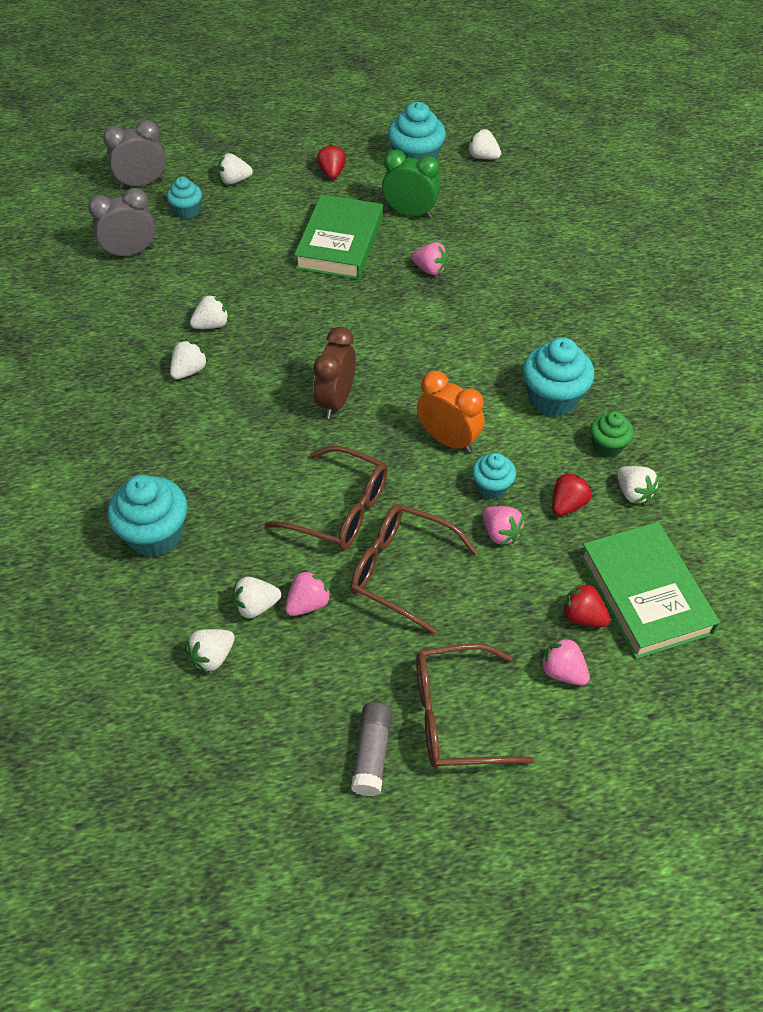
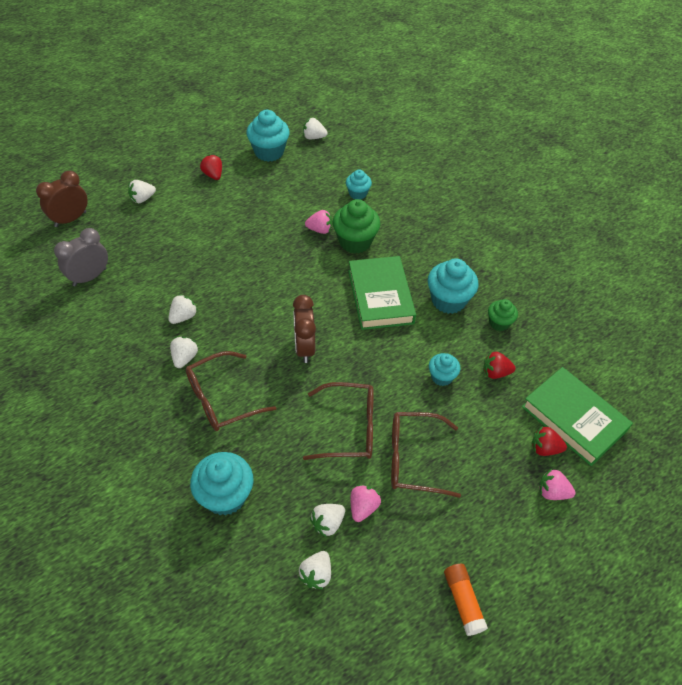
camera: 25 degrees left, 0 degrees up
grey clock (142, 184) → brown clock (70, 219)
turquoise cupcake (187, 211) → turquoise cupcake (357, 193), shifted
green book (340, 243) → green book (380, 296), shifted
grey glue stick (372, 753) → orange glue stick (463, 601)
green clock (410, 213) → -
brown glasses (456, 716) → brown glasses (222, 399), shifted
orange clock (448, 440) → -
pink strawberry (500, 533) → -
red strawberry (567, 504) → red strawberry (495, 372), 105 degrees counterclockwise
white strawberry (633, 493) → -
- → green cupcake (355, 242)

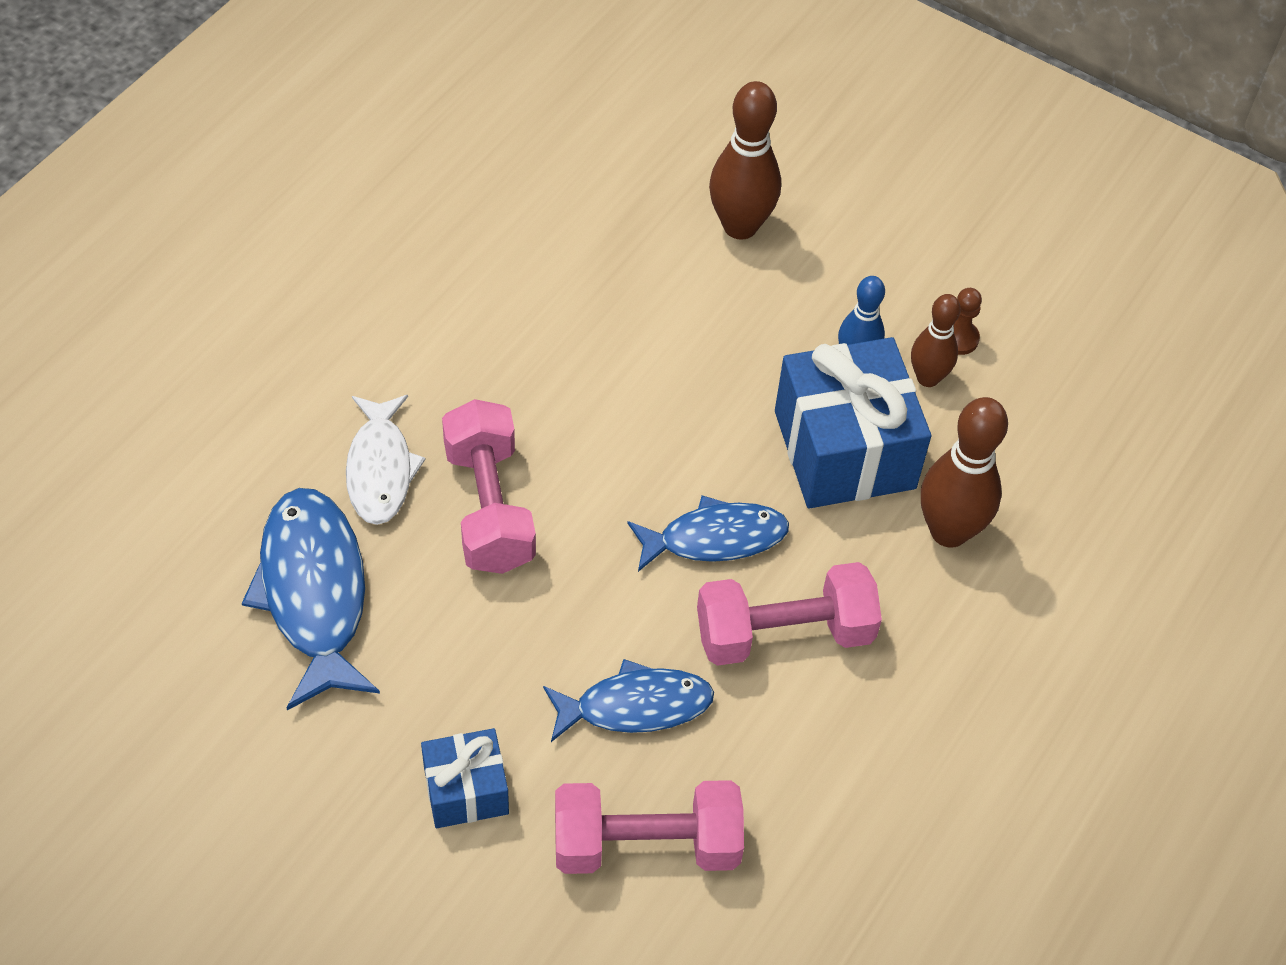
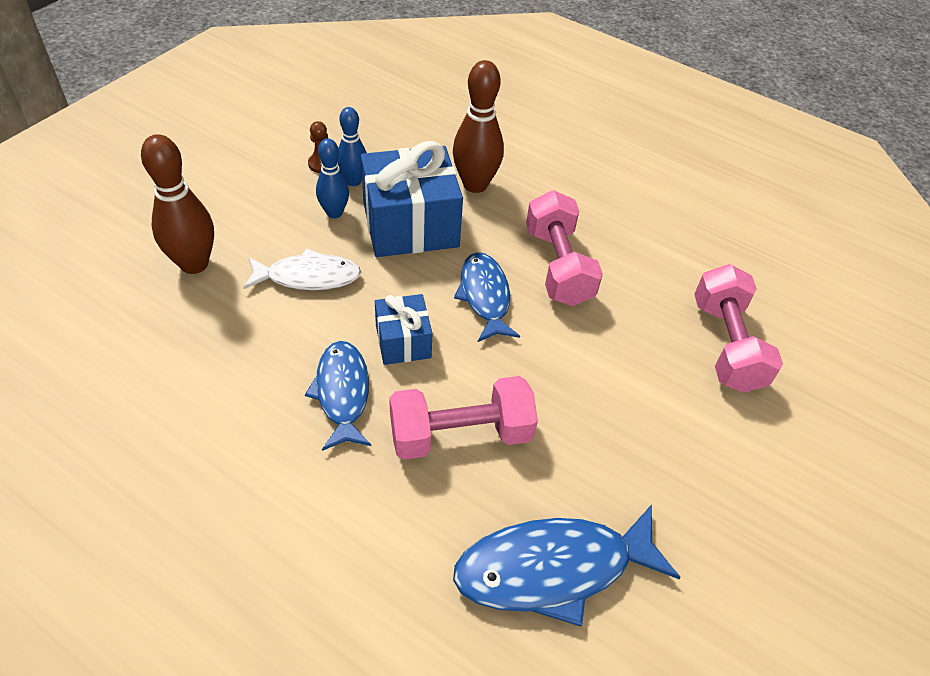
camera: 90 degrees left, 5 degrees down
white fish (380, 469) → white fish (308, 277), shifted
blue gift (466, 790) → blue gift (403, 341), shifted
blue fish (635, 706) → blue fish (342, 393), shifted
brown bowling pin (928, 378) → blue bowling pin (353, 181)

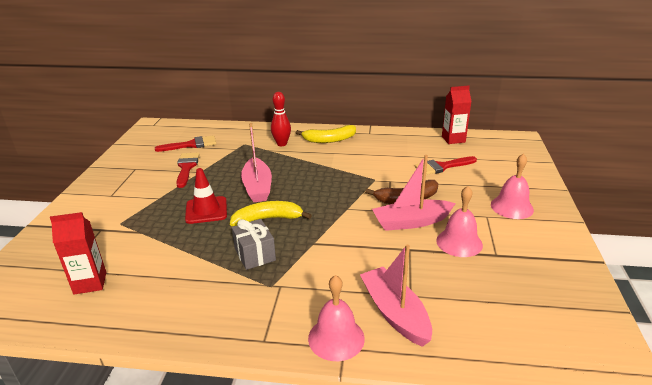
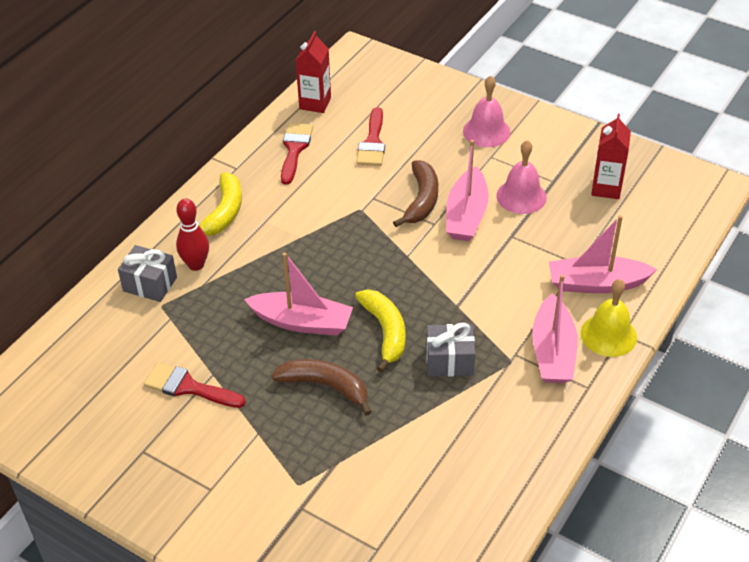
camera: 65 degrees left, 15 degrees up
red carton (90, 283) → red carton (606, 188), shifted
red brush (191, 145) → red brush (294, 149), shifted
red traffic cone (206, 210) → brown banana (325, 386)
yellow banana (268, 219) → yellow banana (385, 331), 150 degrees clockwise
pink bell (336, 338) → yellow bell (608, 335)
- → grey gift (150, 284)
- → pink boat (553, 351)

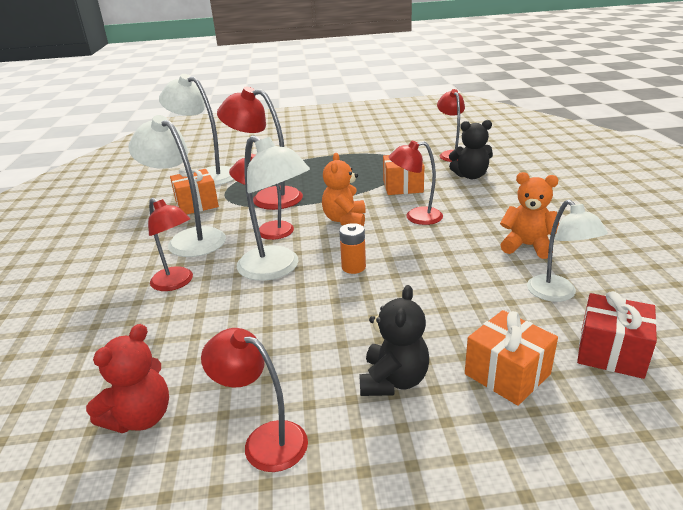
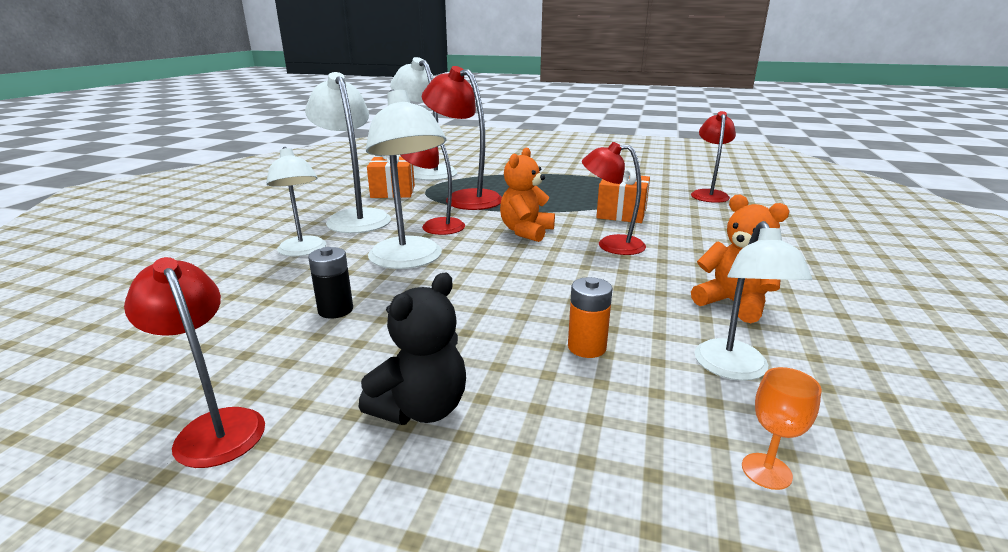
camera: 20 degrees right, 5 degrees down
red teddy bear (140, 417) → -
red lamp (177, 283) → white lamp (303, 251)
orange battery (353, 267) → orange battery (587, 347), shifted
black teddy bear (470, 176) → -
orange gift (507, 374) → -
red gift (611, 352) → orange goblet (766, 471)
- → black battery (335, 310)

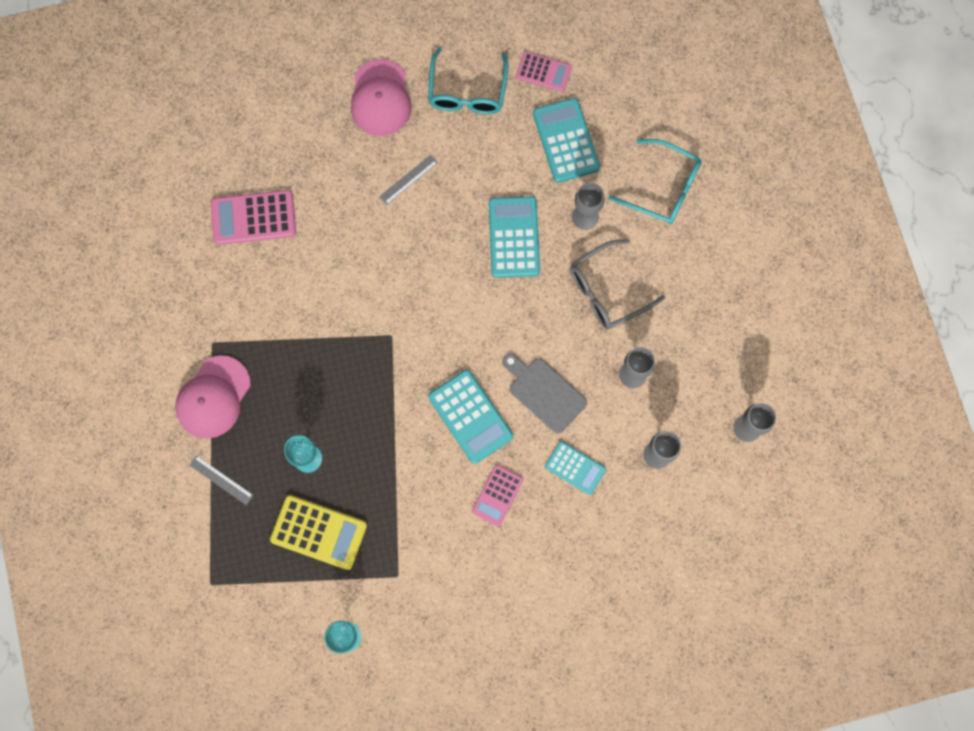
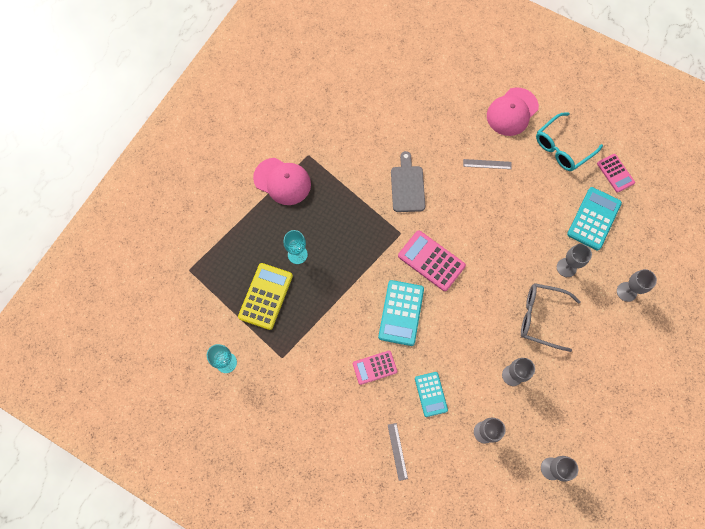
camera: 45 degrees right, 5 degrees down
pink cap (213, 397) → pink cap (282, 181), 135 degrees counterclockwise
grey ruler (221, 480) → grey ruler (397, 451), shifted
pink calculator (253, 218) → pink calculator (431, 261), shifted
yellow calculator (319, 532) → yellow calculator (265, 296), 135 degrees counterclockwise
turquoise calculator (514, 237) → -
grey cutting board (544, 392) → grey cutting board (407, 186), shifted
turquoise glasses (662, 188) → grey goblet (626, 291)

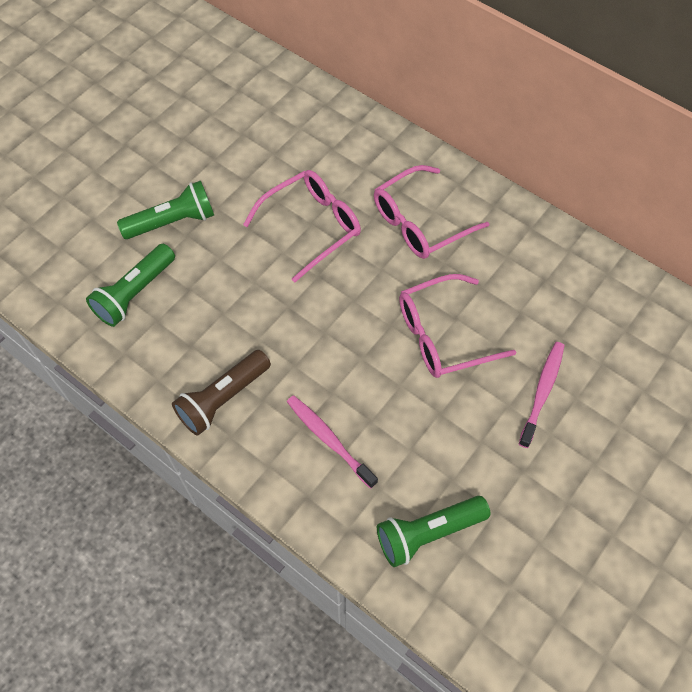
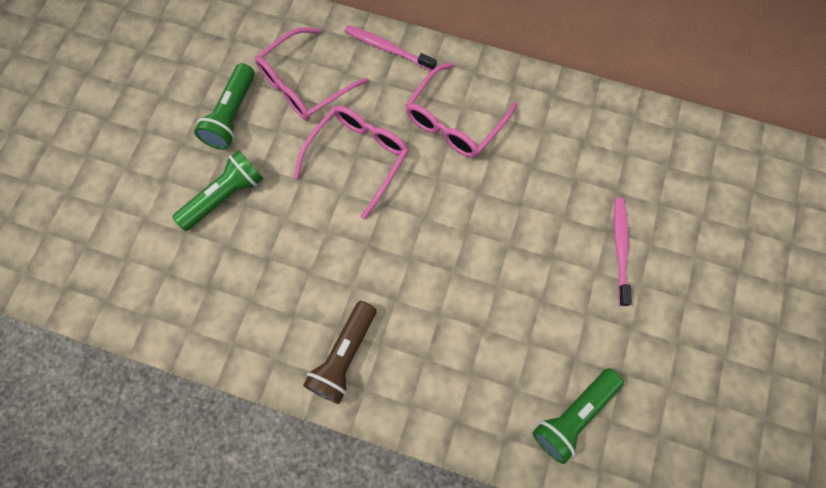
camera: 20 degrees left, 10 degrees up
green flashlight (135, 293) → green flashlight (232, 115), shifted
pink toothbrush (329, 439) → pink toothbrush (387, 48), shifted
pink glasses (443, 335) → pink glasses (304, 84), shifted

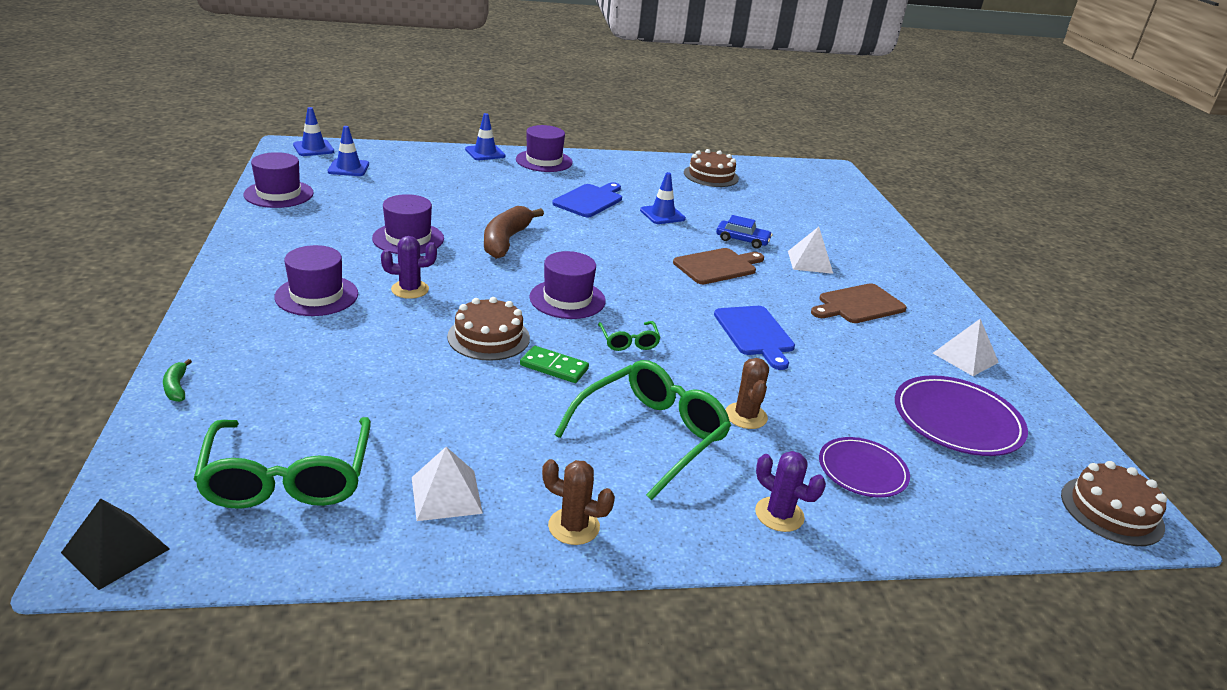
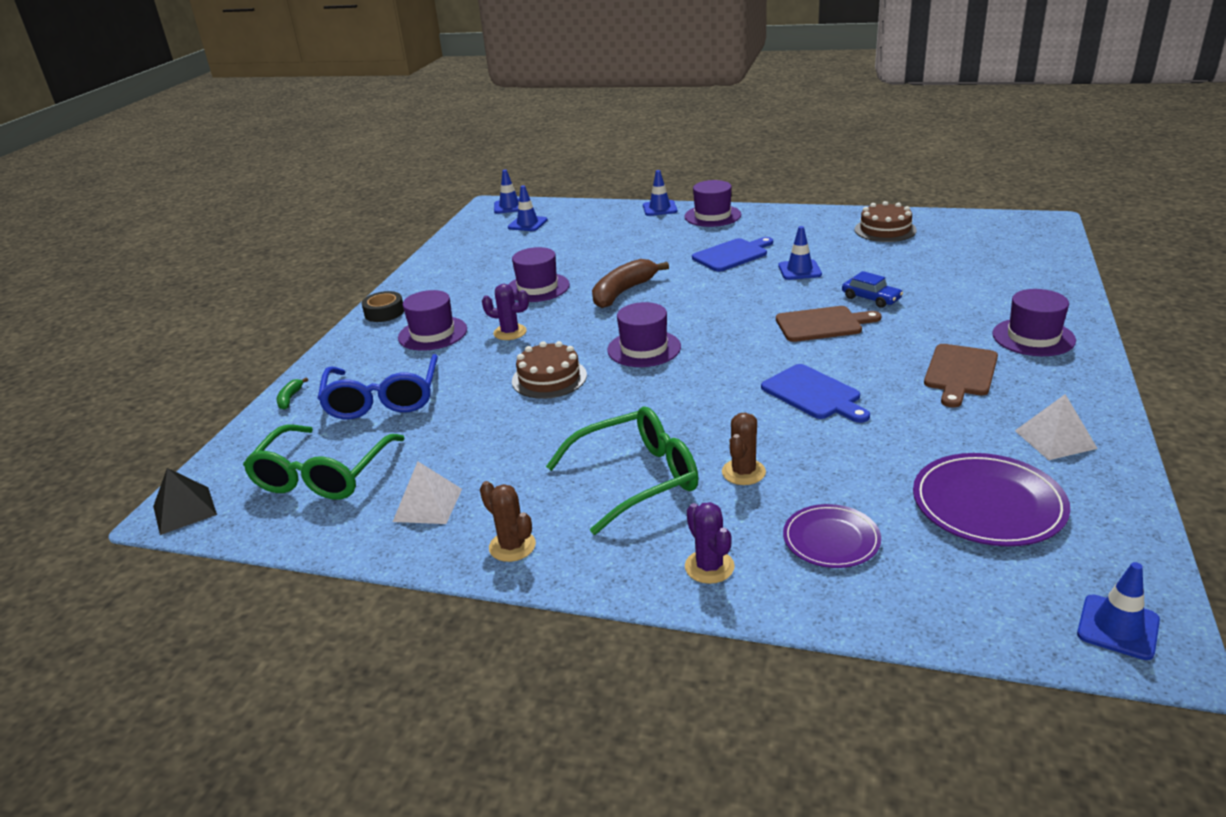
camera: 30 degrees right, 0 degrees up
purple hat (279, 194) → purple hat (1033, 337), shifted
green domino (554, 367) → -
green glasses (629, 342) → -
blue cutting board (755, 333) → blue cutting board (814, 394), 45 degrees counterclockwise
white pyramid (810, 262) → -
brown cutting board (858, 305) → brown cutting board (960, 373), 60 degrees counterclockwise
brown cake (1111, 511) → blue traffic cone (1118, 627)
- → blue glasses (383, 399)
- → black tape (384, 312)

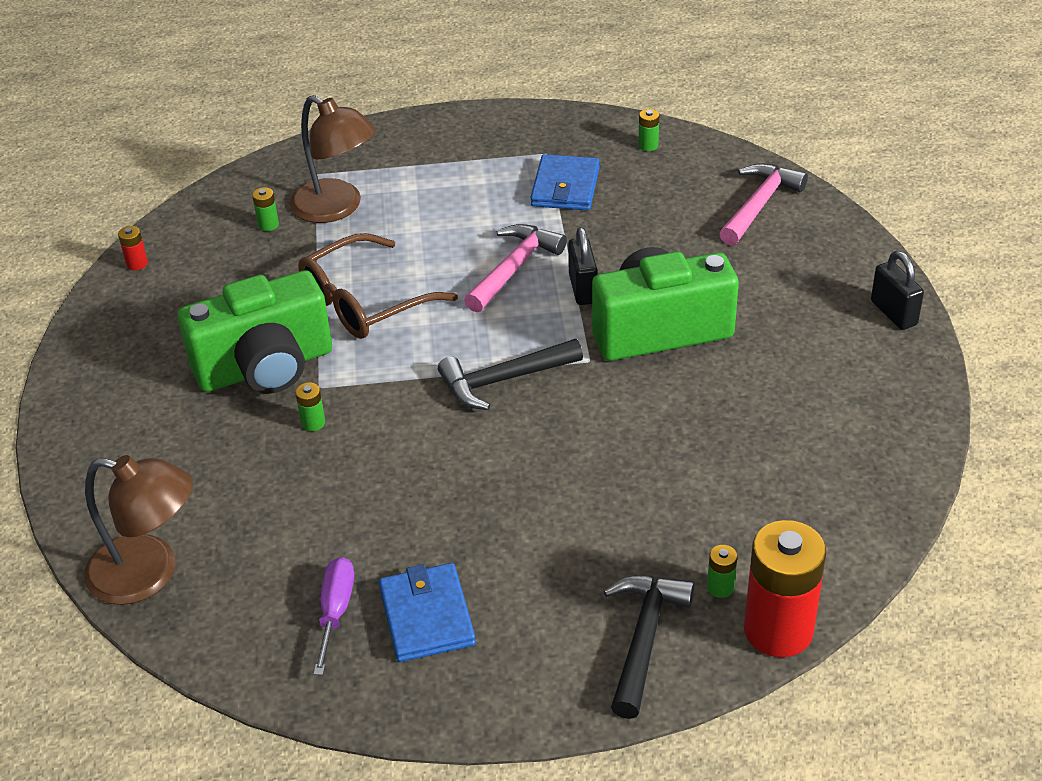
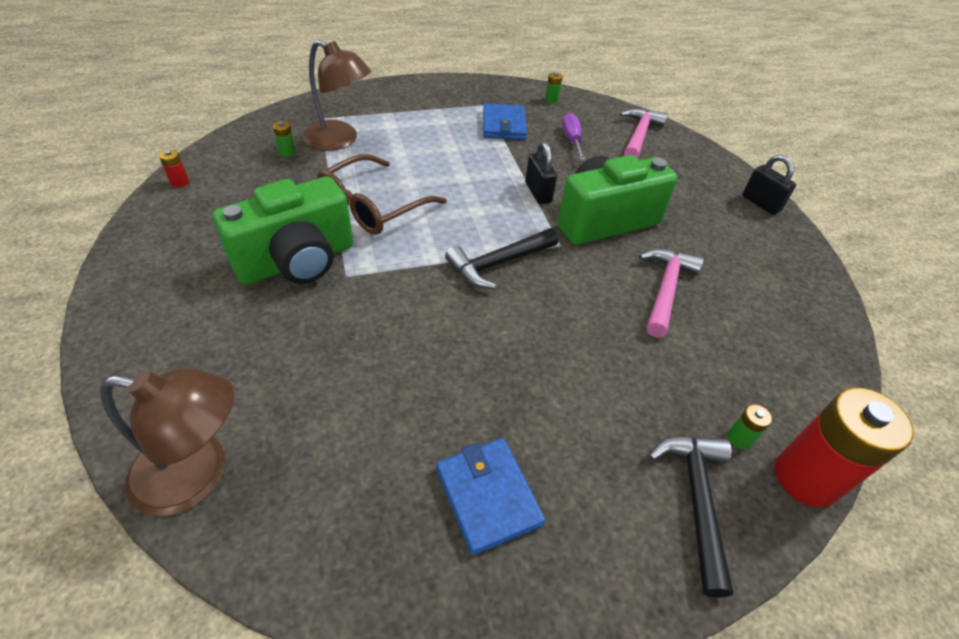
camera: 15 degrees left, 5 degrees up
green battery (313, 423) → -
purple screwdriver (336, 611) → purple screwdriver (572, 140), shifted
pink hammer (514, 268) → pink hammer (665, 289), shifted

